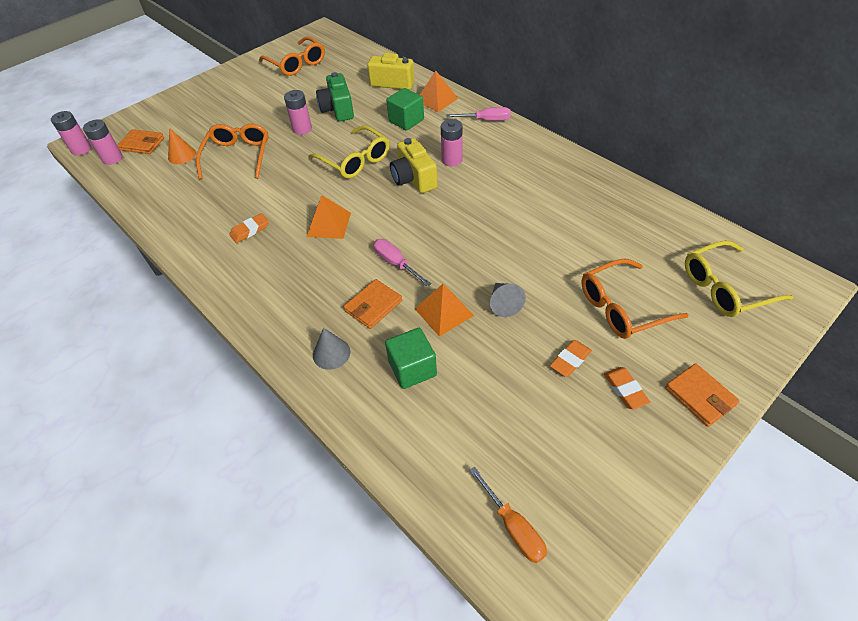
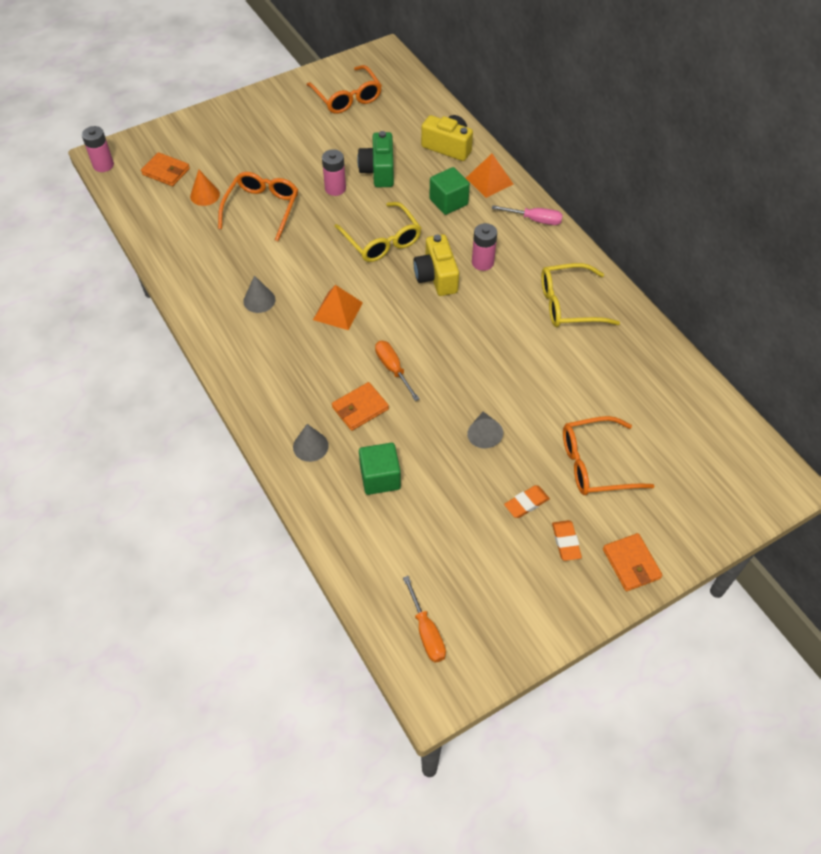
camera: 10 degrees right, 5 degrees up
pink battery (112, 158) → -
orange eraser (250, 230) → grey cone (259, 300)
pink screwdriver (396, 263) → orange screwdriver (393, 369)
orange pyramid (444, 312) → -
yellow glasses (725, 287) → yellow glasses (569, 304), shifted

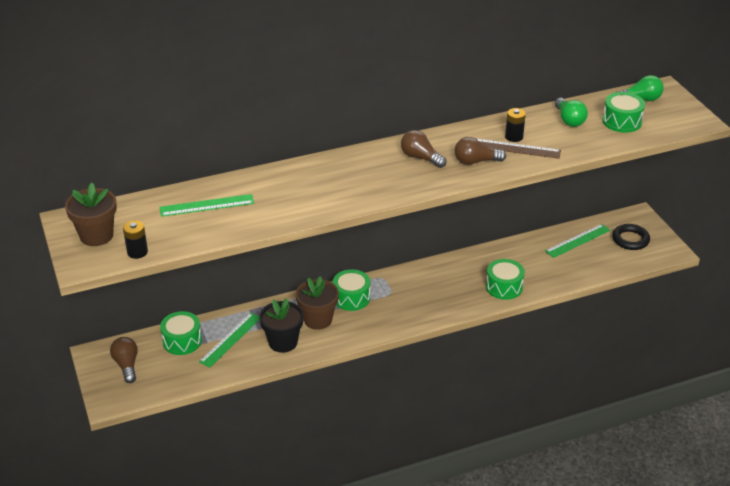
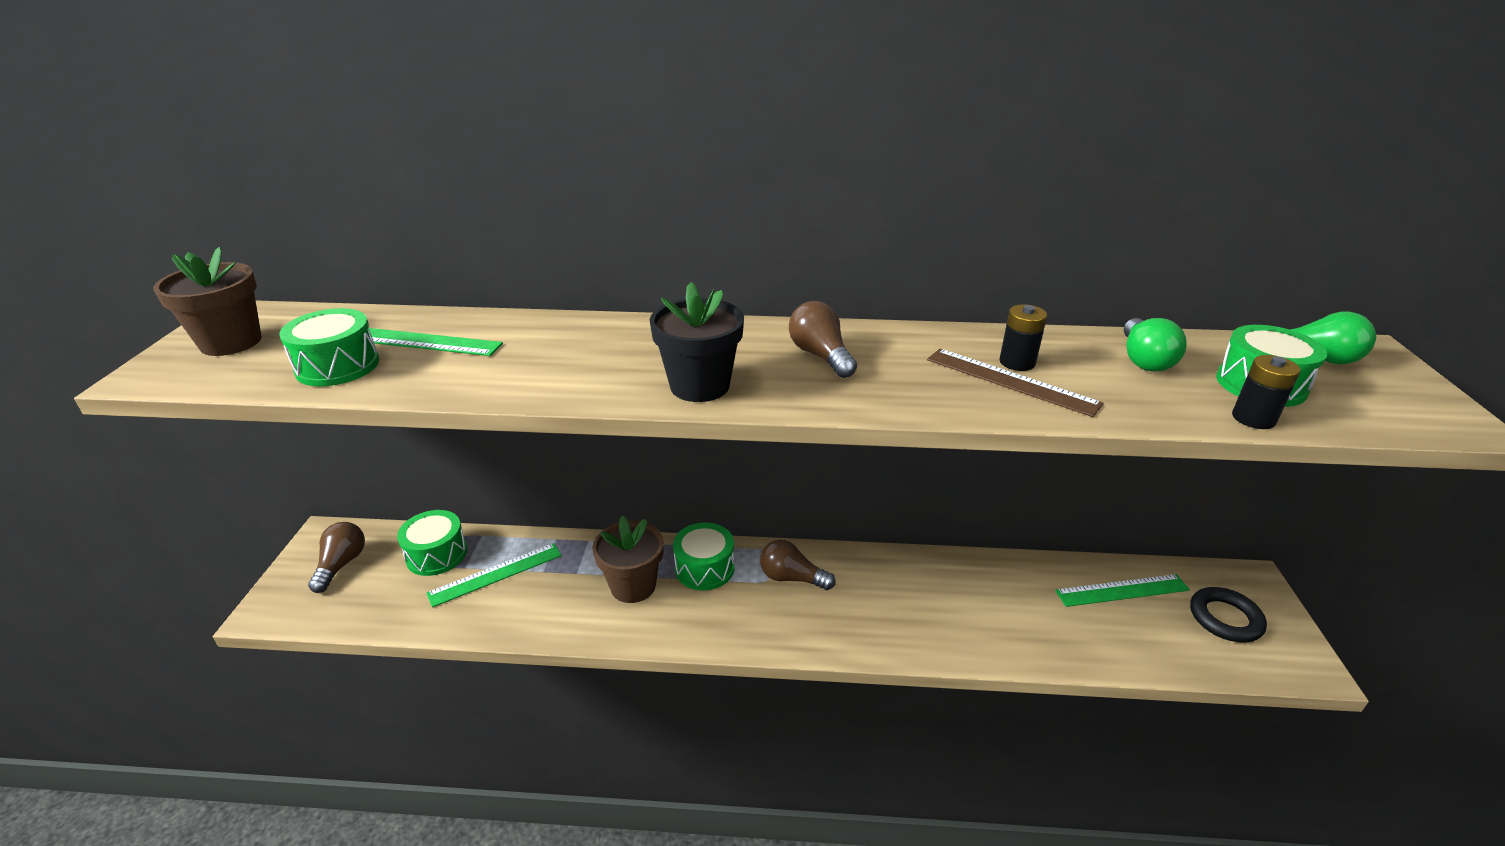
camera: 25 degrees right, 5 degrees down
black battery (137, 252) → black battery (1253, 418), shifted
black flower pot (283, 342) → black flower pot (700, 386), shifted
brown light bulb (476, 161) → brown light bulb (791, 578), shifted
green drum (504, 287) → green drum (337, 366), shifted

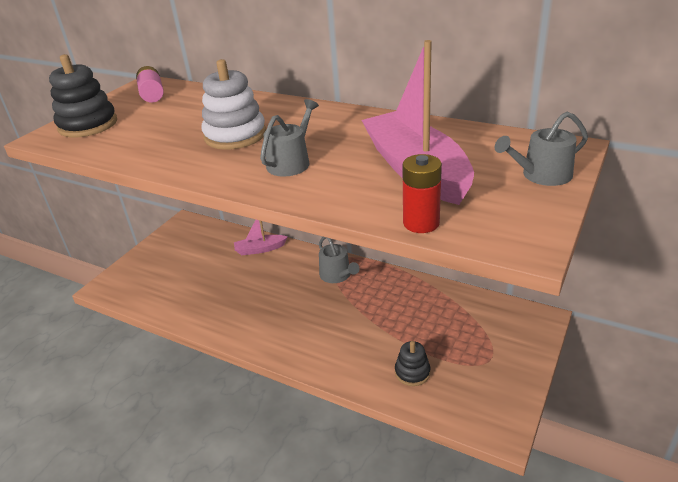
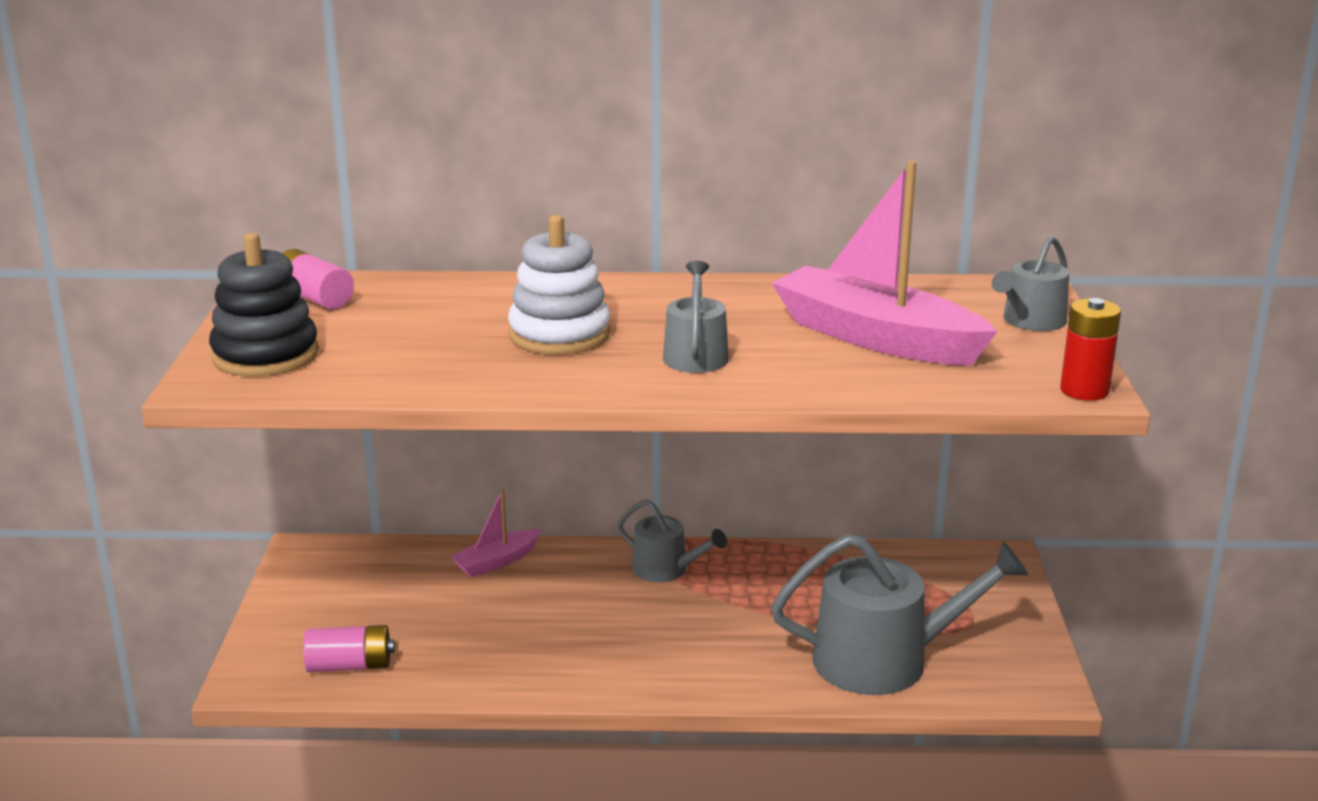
camera: 30 degrees left, 10 degrees down
black stacking toy (412, 372) → grey watering can (885, 660)
red battery (421, 223) → red battery (1084, 390), shifted
- → pink battery (350, 665)

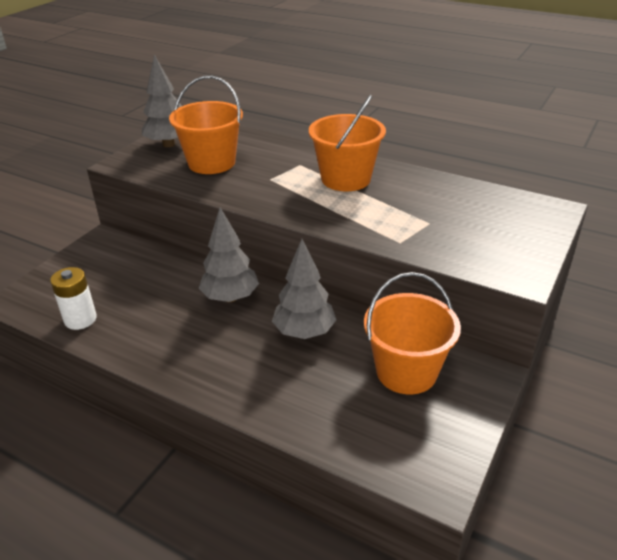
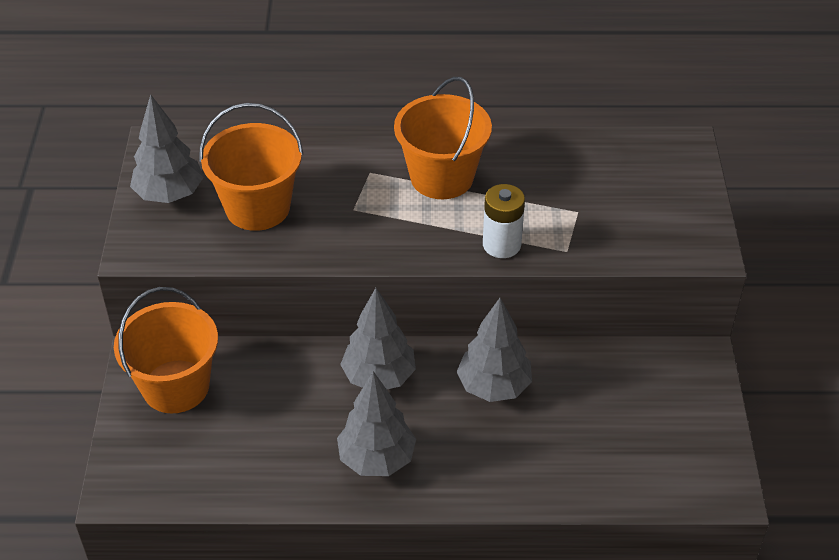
camera: 30 degrees left, 10 degrees up
white battery (80, 319) → white battery (501, 245), shifted
orange bucket (406, 372) → orange bucket (176, 386), shifted
- → grey tree (376, 459)

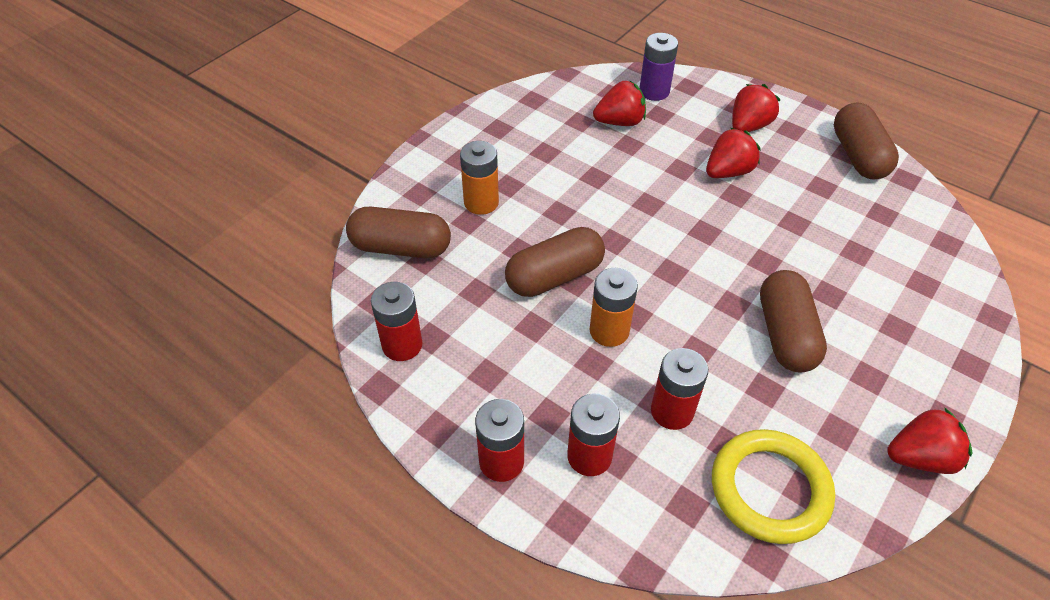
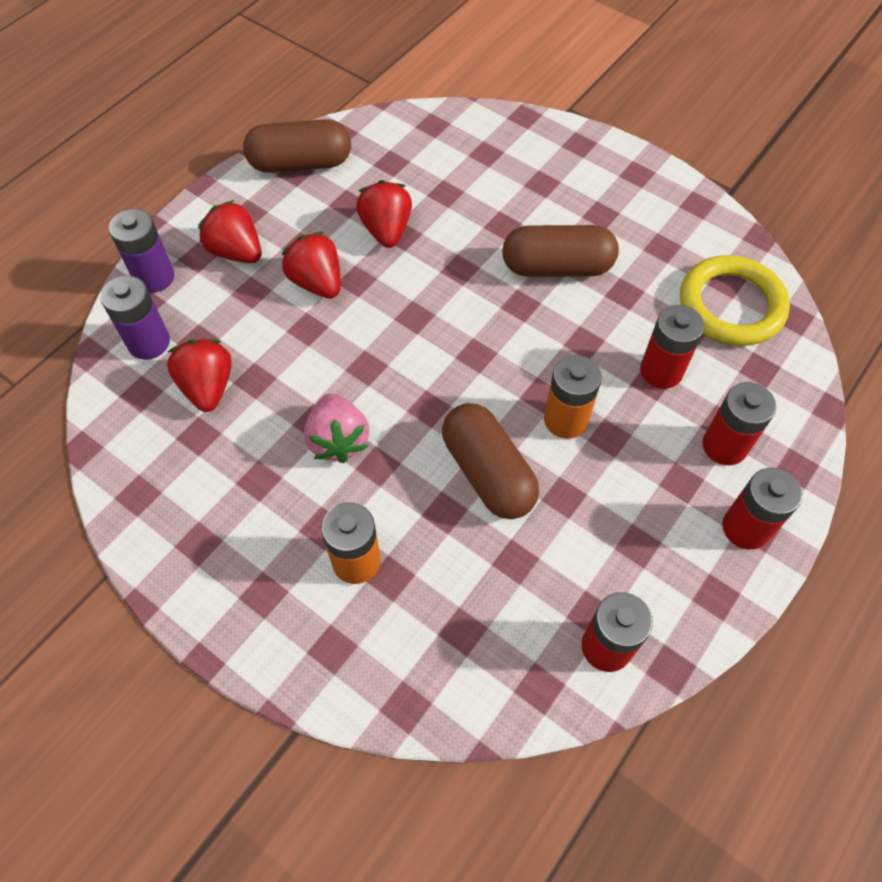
camera: 90 degrees left, 10 degrees up
brown capsule (401, 247) → -
red strawberry (920, 457) → red strawberry (386, 230), shifted
- → purple battery (154, 277)
- → pink strawberry (338, 440)

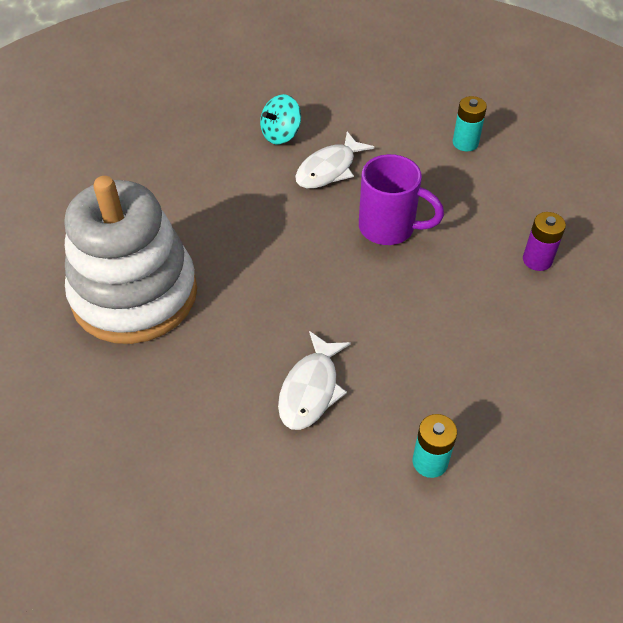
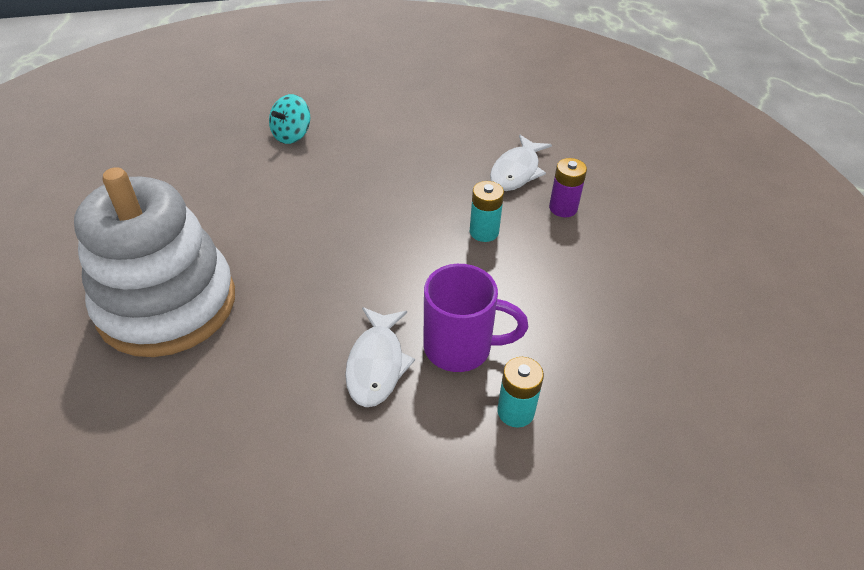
camera: 15 degrees left, 5 degrees down
white fish (329, 169) → white fish (517, 171), shifted
purple mug (389, 228) → purple mug (461, 347), shifted
turquoise battery (465, 143) → turquoise battery (484, 232), shifted

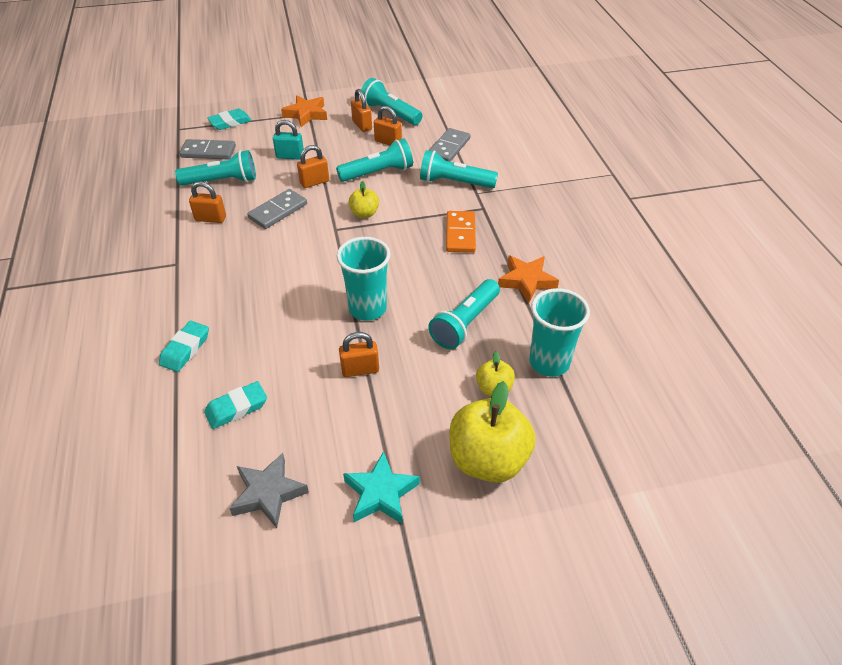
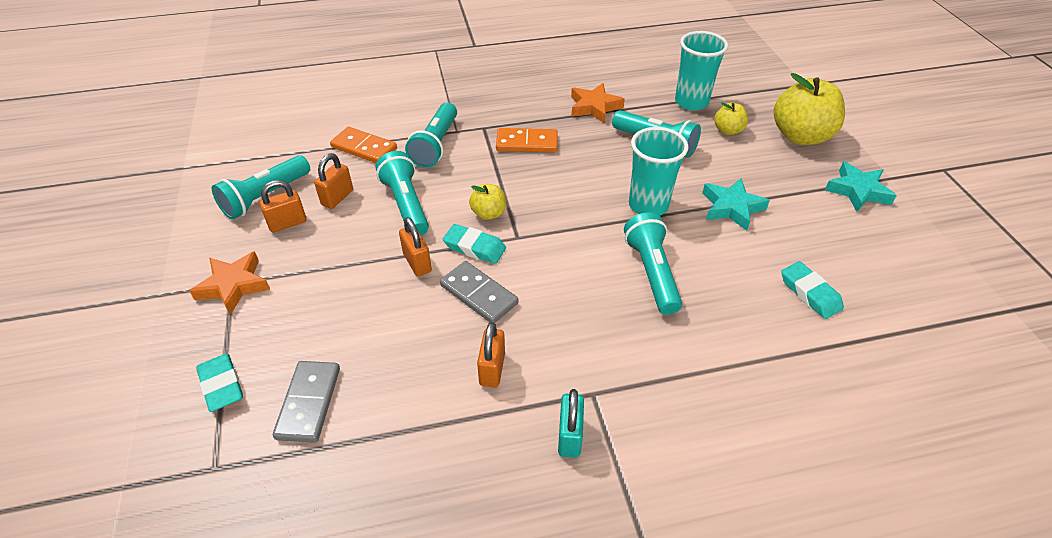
camera: 90 degrees left, 0 degrees up
turquoise eraser (185, 349) → turquoise eraser (474, 247), shifted
turquoise flashlight (222, 181) → turquoise flashlight (652, 272), shifted
grey star (268, 493) → -
turquoise padlock (290, 156) → turquoise padlock (570, 436), shifted
orange padlock (360, 370) → turquoise star (731, 207)
grey domino (449, 148) → orange domino (364, 148)

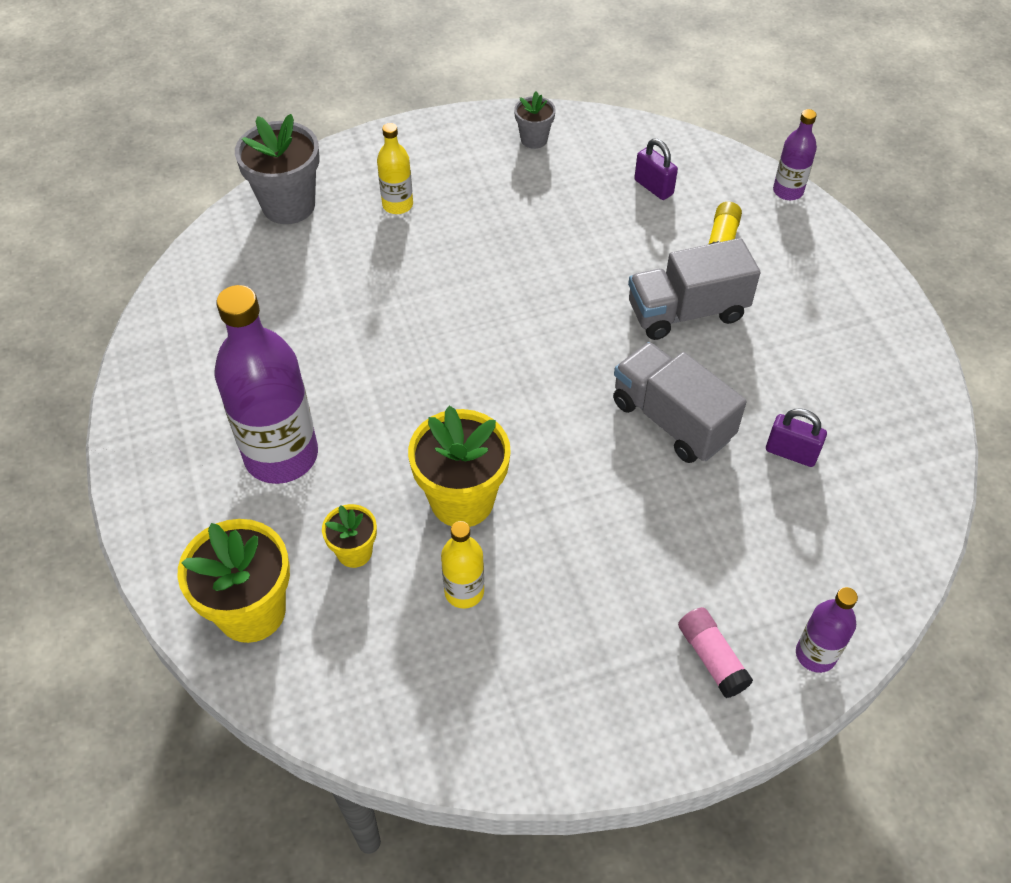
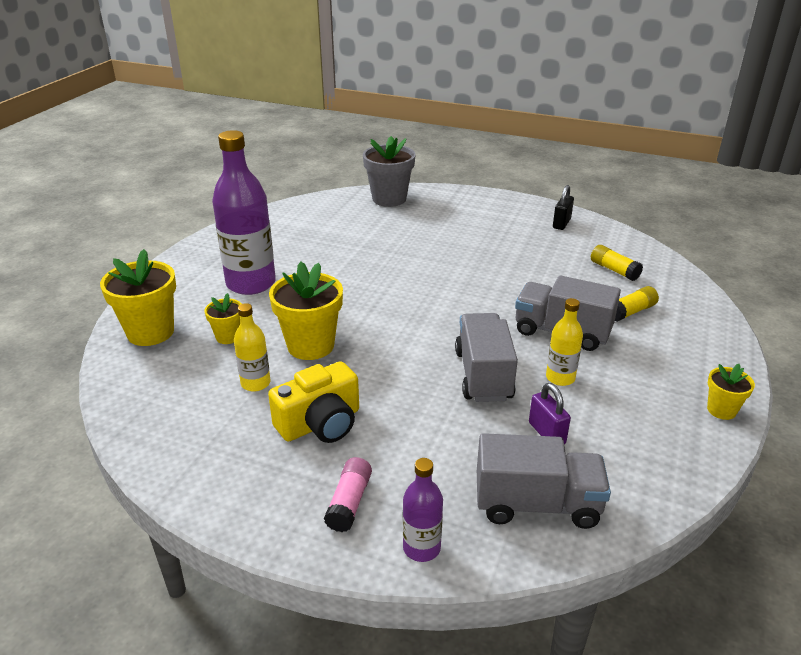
camera: 40 degrees right, 20 degrees down
yellow bottle (397, 205) → yellow bottle (560, 378), shifted
grey flower pot (534, 139) → black padlock (561, 223)
purple padlock (653, 187) → yellow glue stick (614, 270)
purple bottle (788, 191) → -
- → yellow camera (320, 423)
- → grey truck (537, 504)
- → yellow flower pot (721, 410)

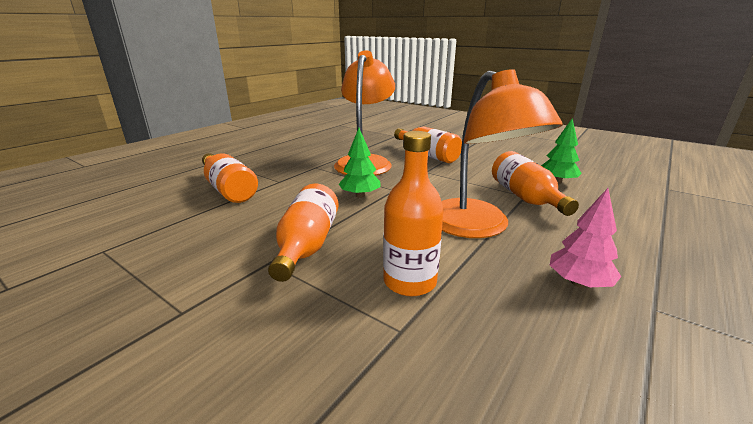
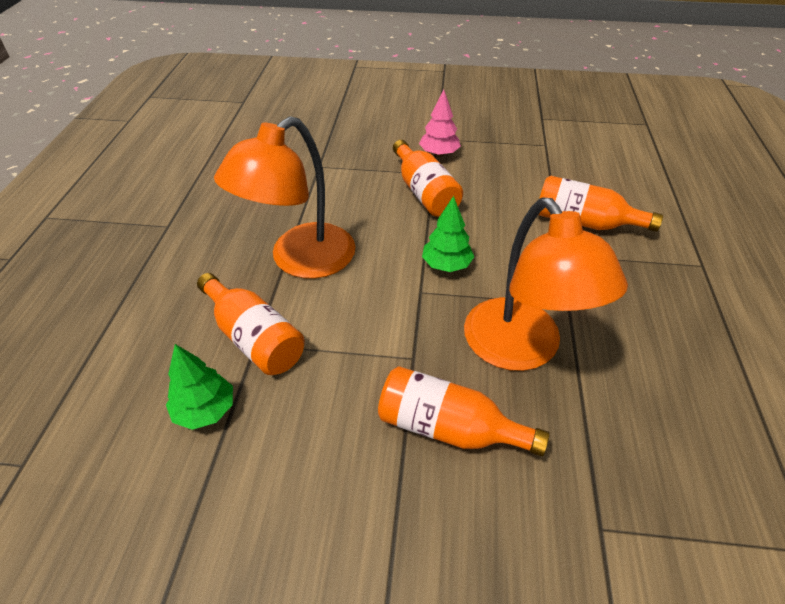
camera: 150 degrees right, 20 degrees up
orange bottle (409, 281) → -
orange lamp (477, 227) → orange lamp (300, 261), 90 degrees counterclockwise
pink tree (578, 283) → pink tree (439, 154), shifted

